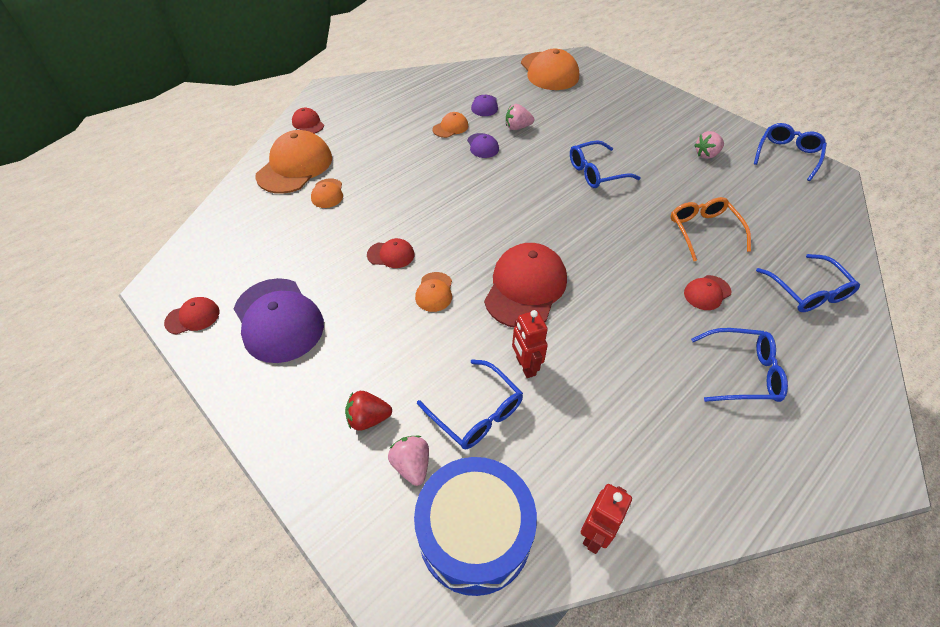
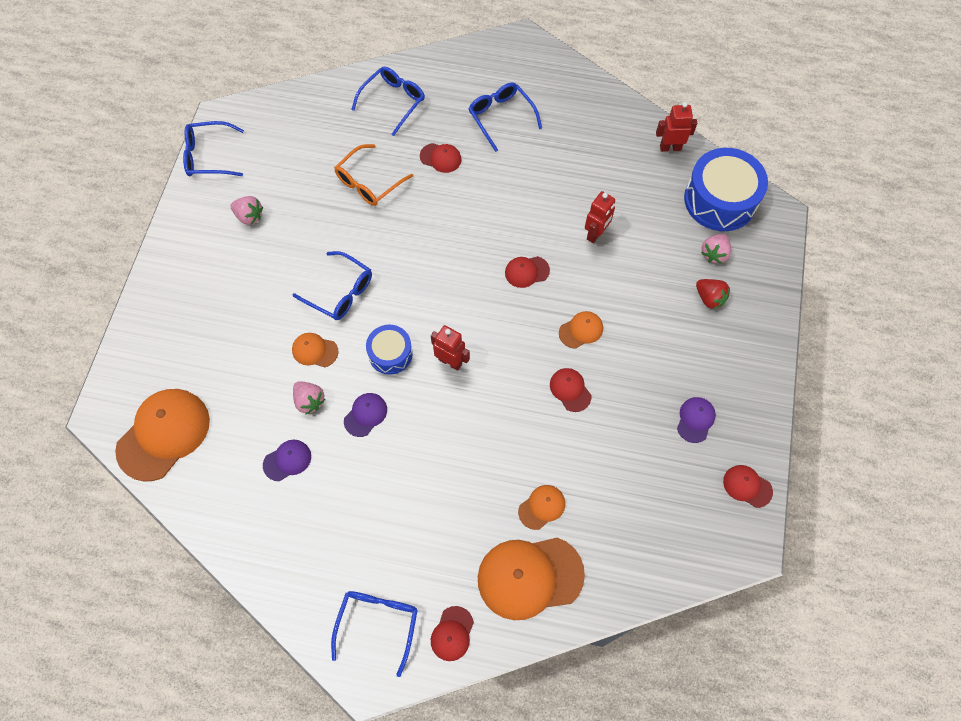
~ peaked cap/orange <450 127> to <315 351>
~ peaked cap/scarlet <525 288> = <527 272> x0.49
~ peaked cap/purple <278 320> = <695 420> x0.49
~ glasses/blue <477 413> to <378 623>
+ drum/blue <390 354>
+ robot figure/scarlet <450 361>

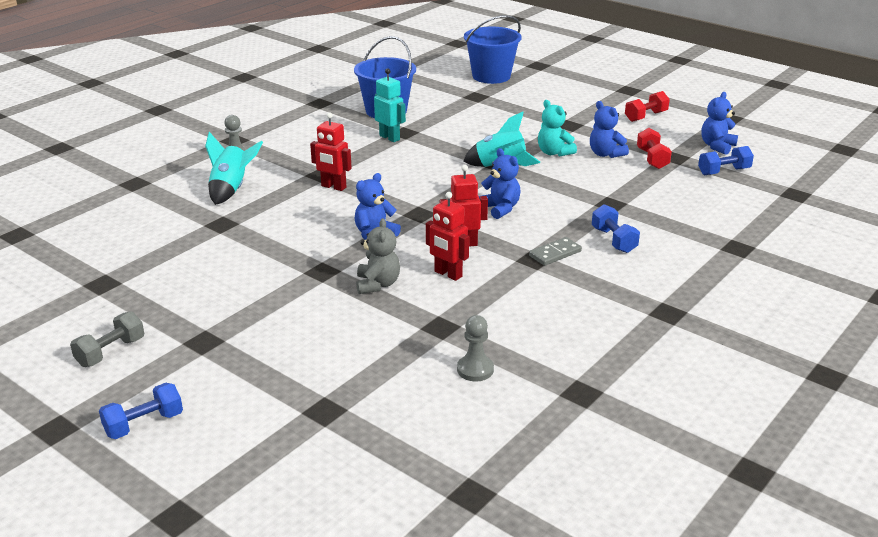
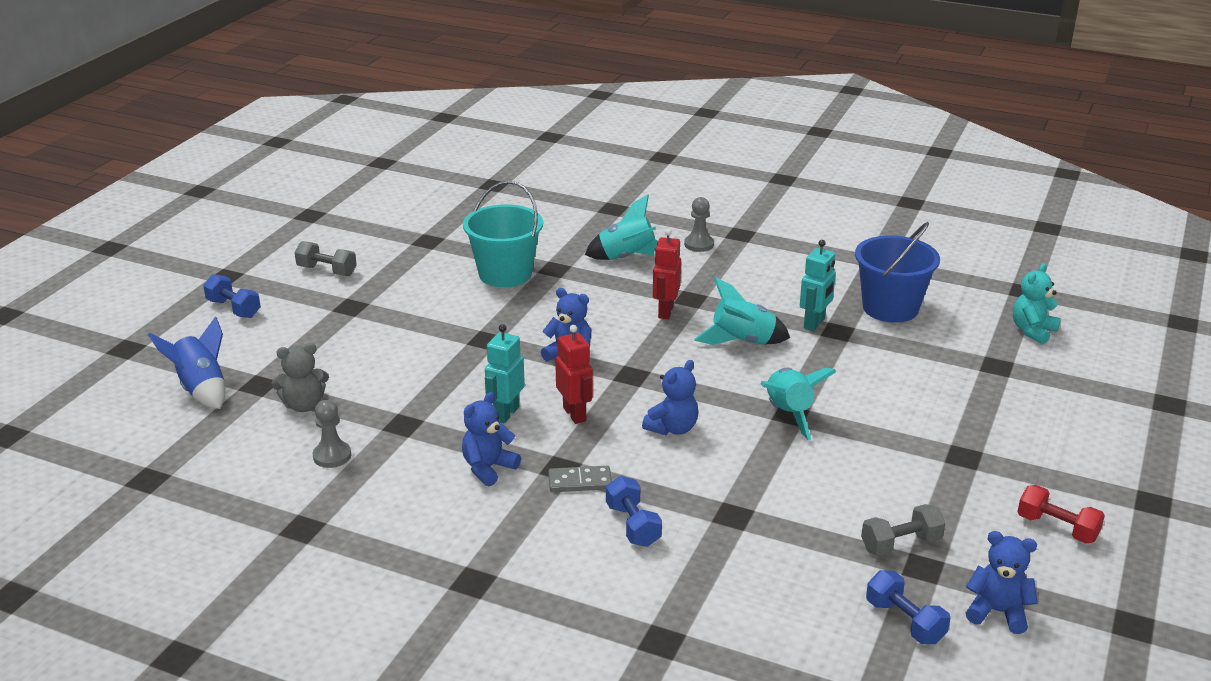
- sand bucket/blue <491 76>
~ teddy bear/aqua <554 152> to <1032 331>
~ teddy bear/blue <605 154> to <488 468>
~ free weight/scarlet <652 159> to free weight/ash-grey <901 544>
~ robot figure/scarlet <448 274> to robot figure/aqua <506 414>
~ free weight/blue <613 240> = <633 525> 75 degrees counterclockwise
~ teddy bear/ash-grey <377 284> to <304 405>
~ domino piece/ash-grey <555 253> = <580 482> 45 degrees counterclockwise
+ sand bucket/aqua <505 274>
+ spaceship/aqua <742 341>
+ spaceship/blue <201 389>

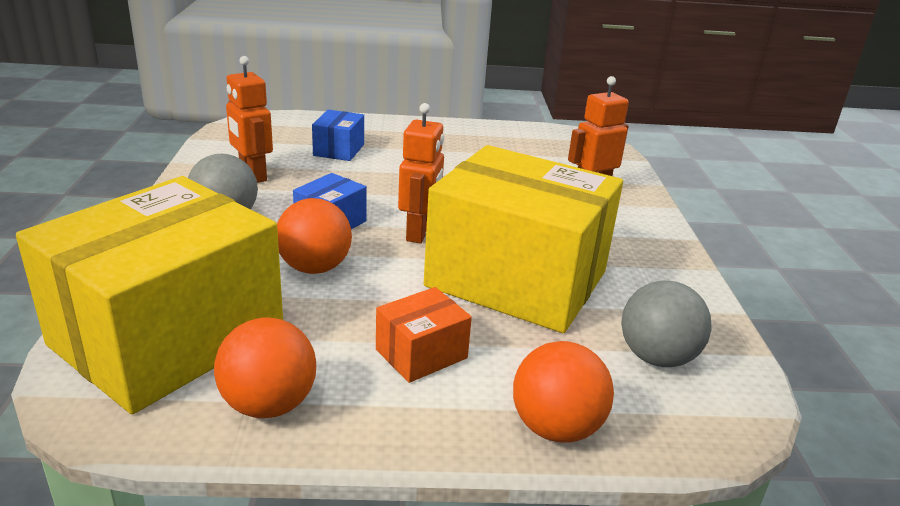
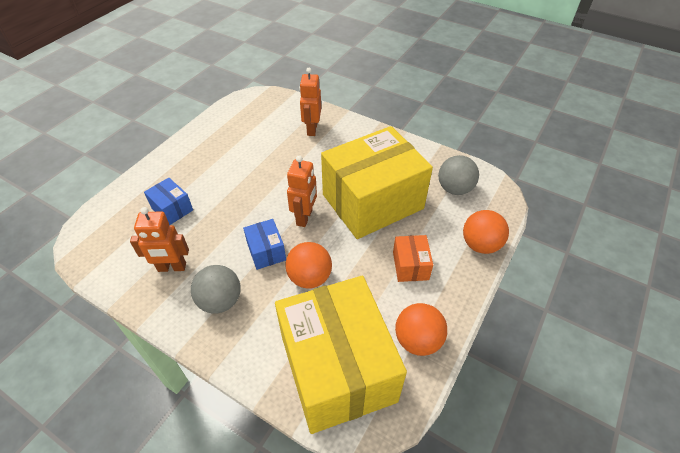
~ robot figure/orange <419 233> = <304 217> 60 degrees clockwise

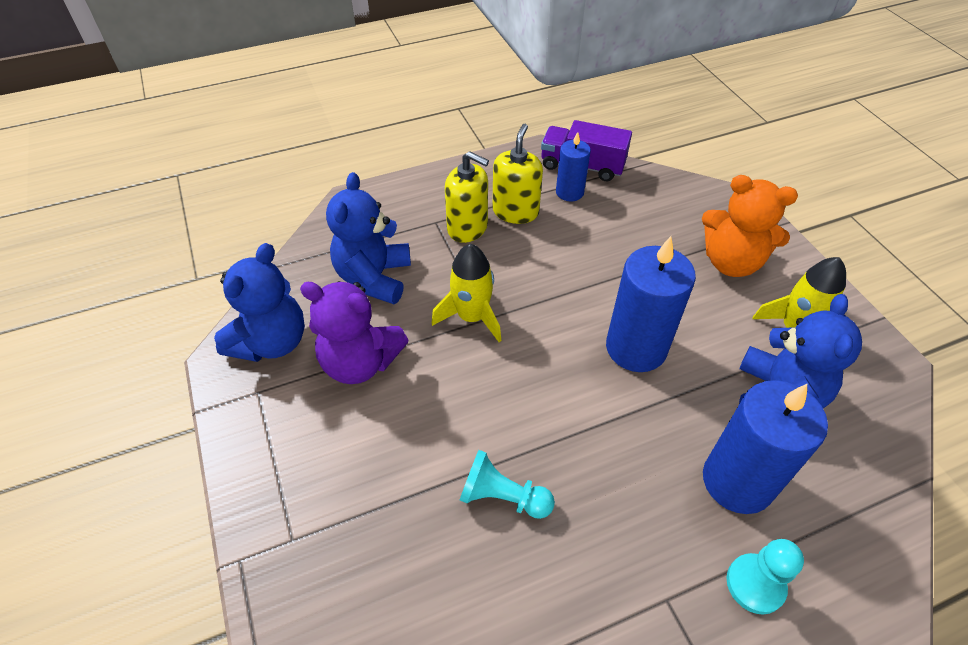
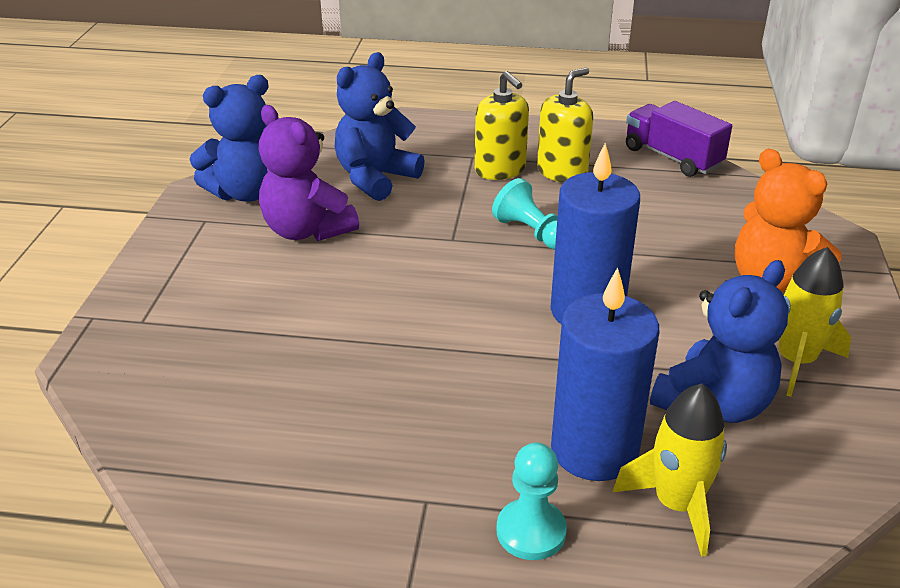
- candle/blue <569 192>
~ spaceship/yellow <472 317> to <676 504>
~ pawn/aqua <502 497> to <531 232>

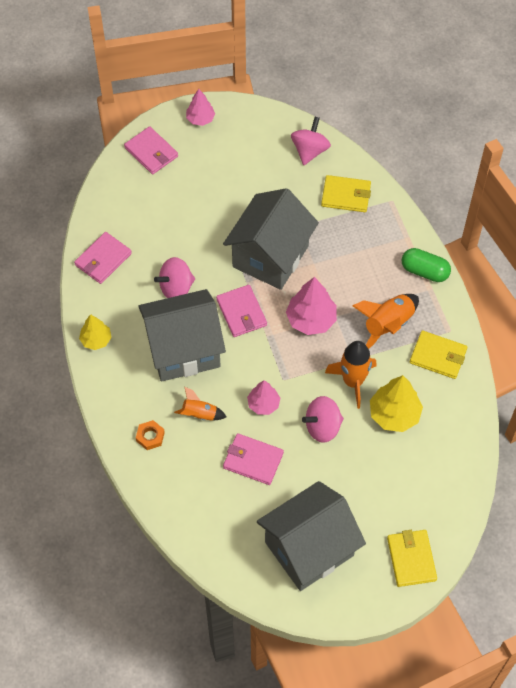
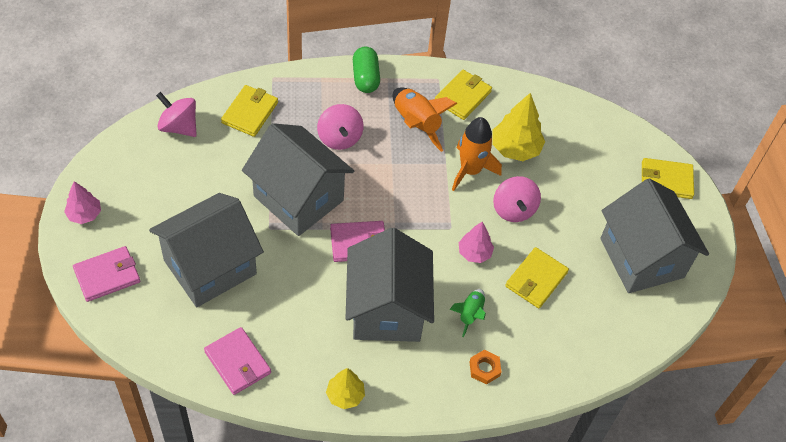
~ pill/green <424 271> = <365 78> 45 degrees counterclockwise
~ spinning top/pink <176 288> to <339 138>
- toy tree/pink <311 319>
~ spaceship/orange <199 414> to spaceship/green <470 314>
~ card wallet/pink <253 460> to card wallet/yellow <536 279>
+ toy house/ash-grey <210 267>

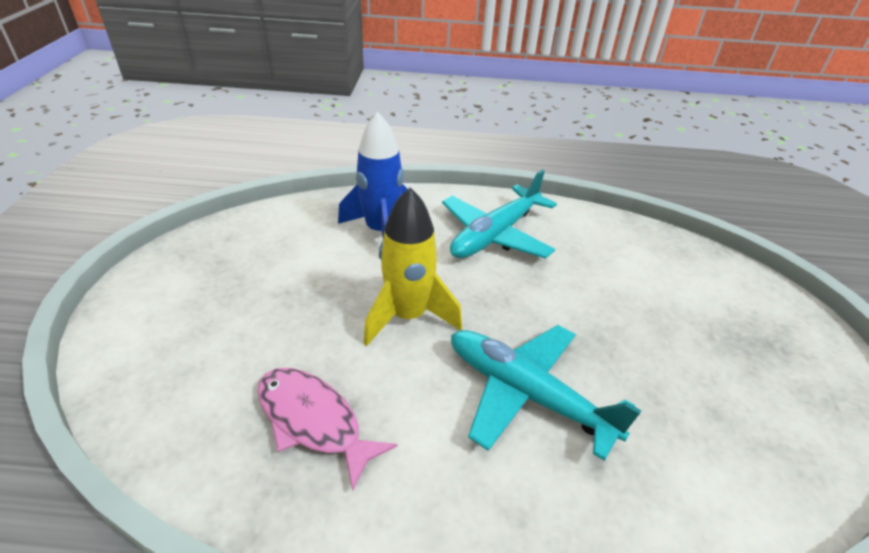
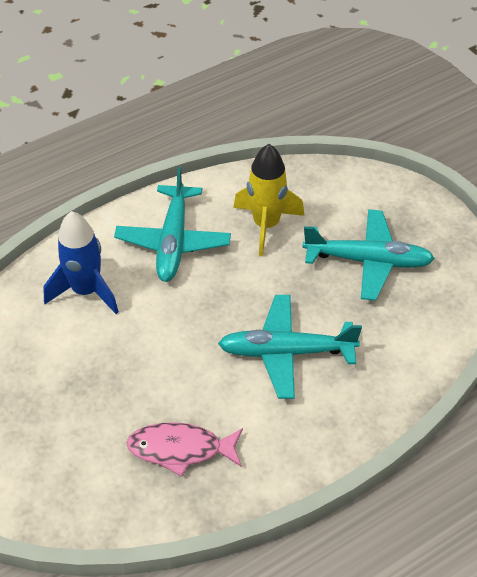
~ spaceship/yellow <408 316> to <266 225>
+ plane/aqua <367 261>

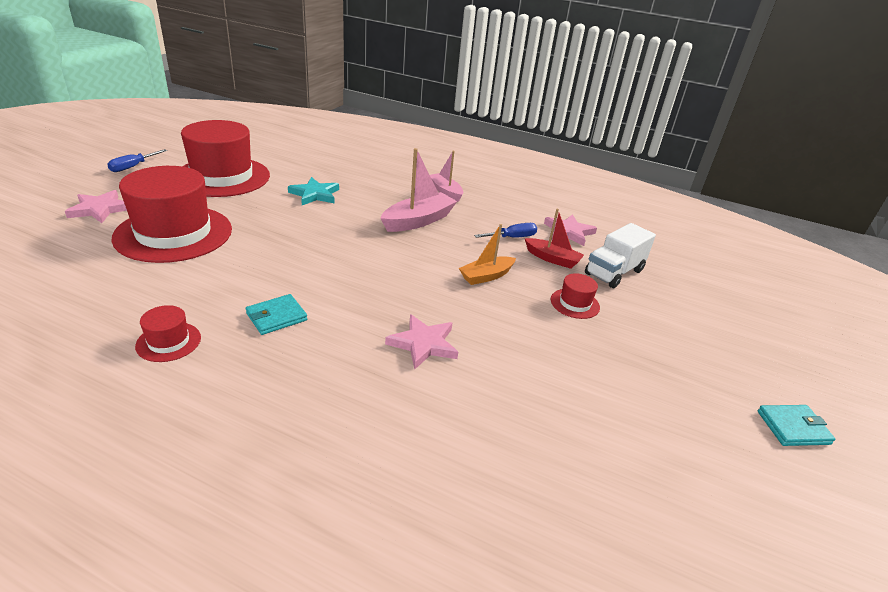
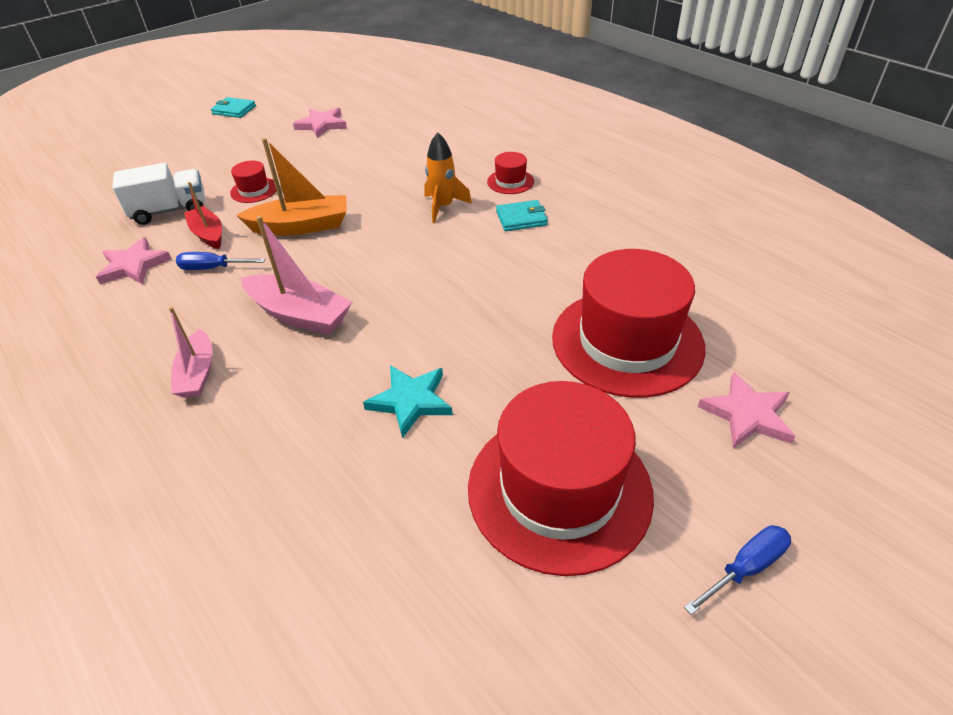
~ sailboat/pink <418 221> = <299 314> 135 degrees counterclockwise
~ sailboat/orange <486 276> = <301 226> x1.54
~ hat/scarlet <168 342> to <510 181>
~ star shape/pink <423 344> to <322 125>
+ spaceship/orange <443 207>

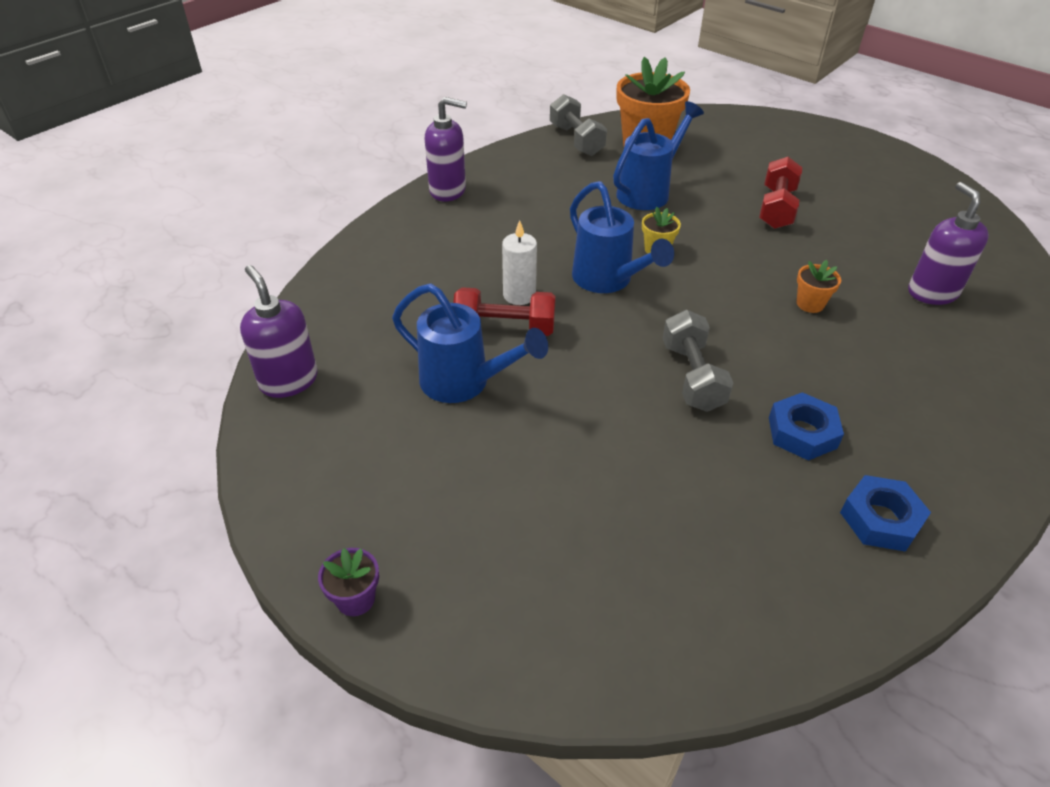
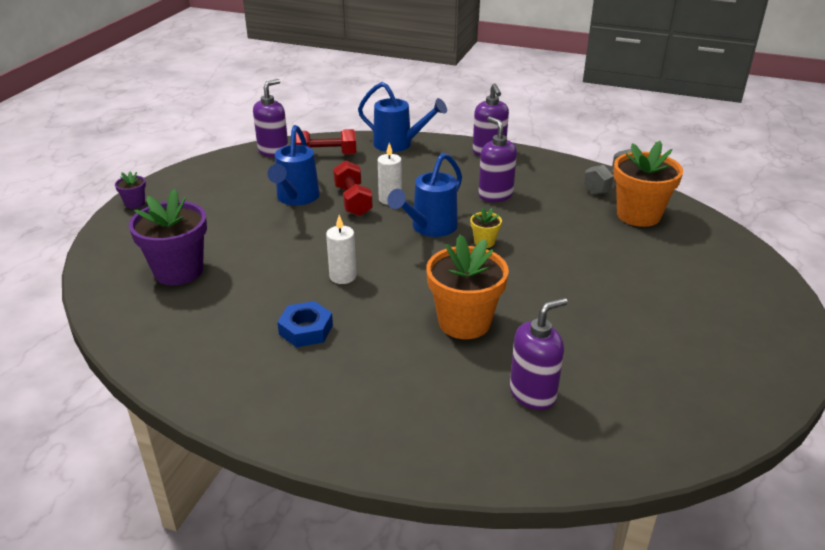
~ sprinkling can/blue <648 191> to <398 144>
~ free weight/scarlet <776 208> to <326 155>
~ flower pot/orange <810 304> = <464 322> x2.19
~ free weight/ash-grey <692 376> to candle/snow-white <343 276>
- hexagon nut/blue <880 519>
+ soap pump/purple <495 195>
+ flower pot/purple <178 271>

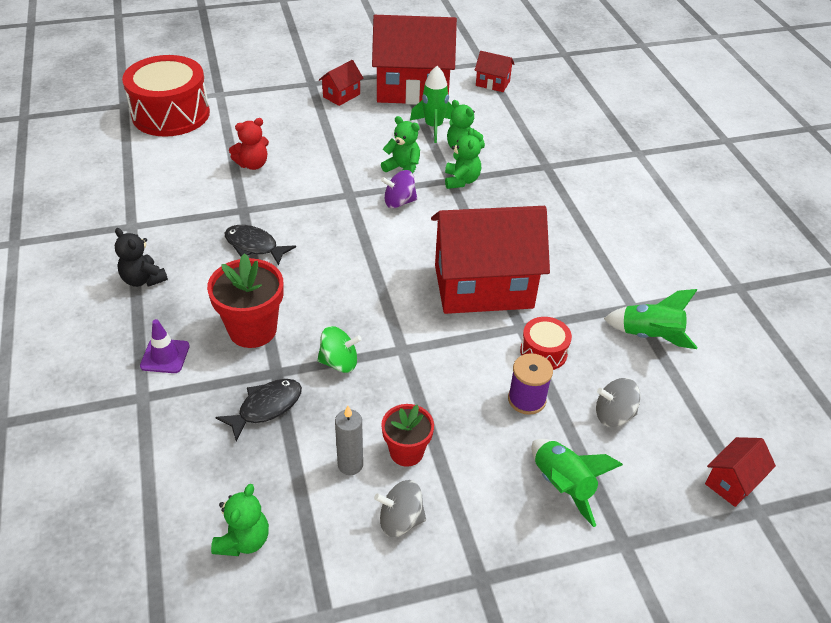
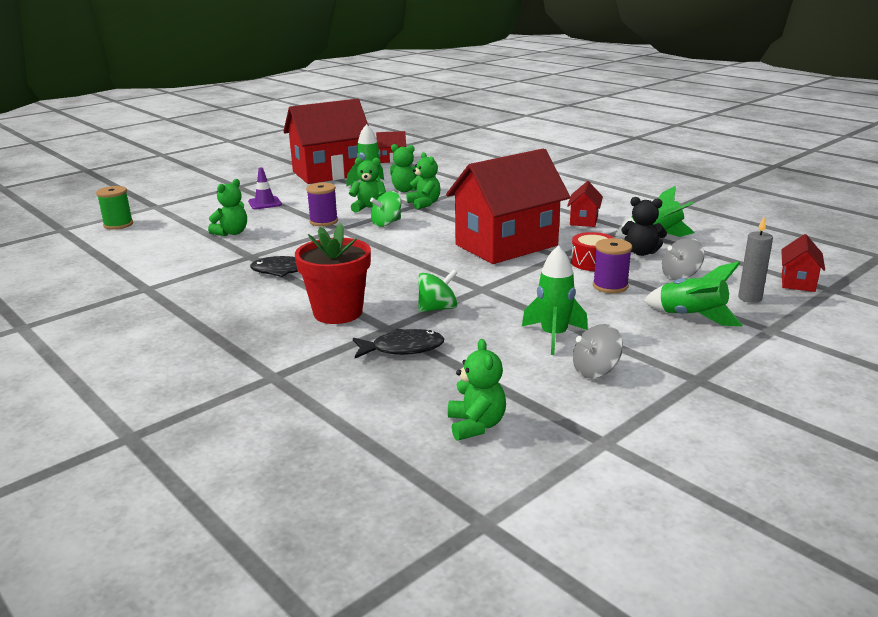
~ drum/scarlet <171 114> to bobbin/green <118 224>
~ toy house/scarlet <341 95> to <584 220>
~ teddy bear/scarlet <252 164> to teddy bear/green <231 233>
~ spinning top/purple <399 202> to spinning top/green <386 223>
~ teddy bear/ebony <143 279> to <641 252>
~ traffic cone/purple <165 356> to <265 203>
~ fish/ebony <266 407> = <402 348> 60 degrees clockwise
~ flower pot/scarlet <406 452> to spaceship/green <553 336>
~ candle/ash-grey <350 465> to <749 298>
+ bobbin/purple <323 221>

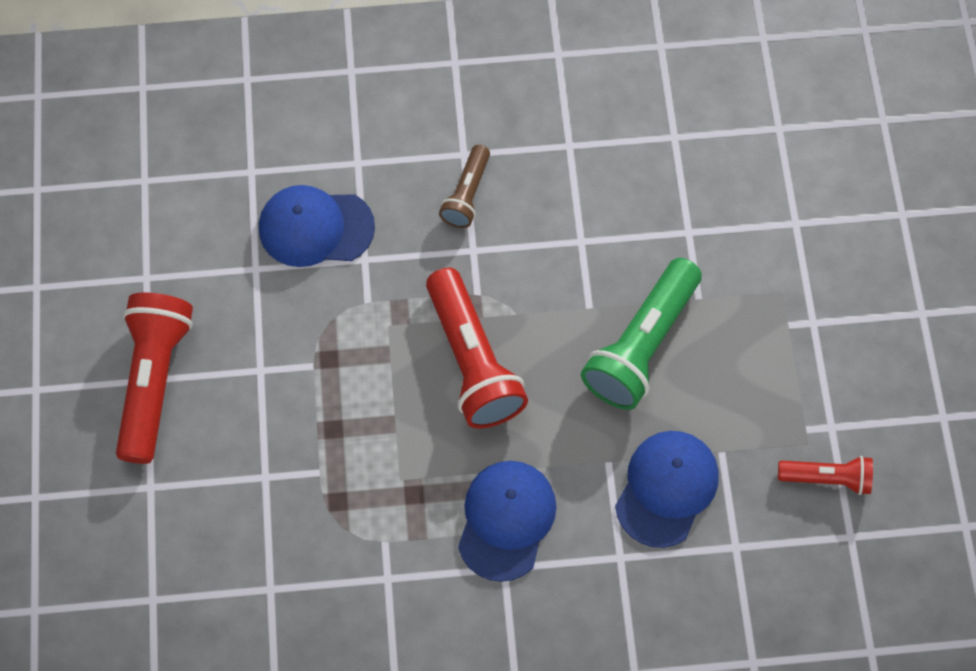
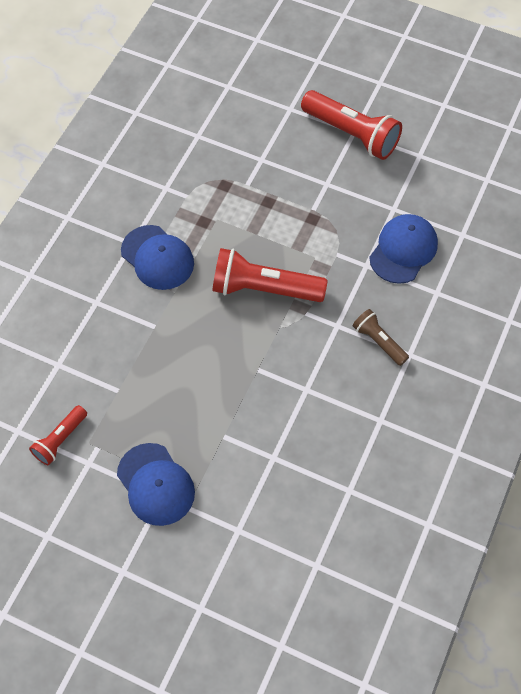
- pocket torch/green <642 345>
~ peaked cap/blue <666 488> to <155 484>

